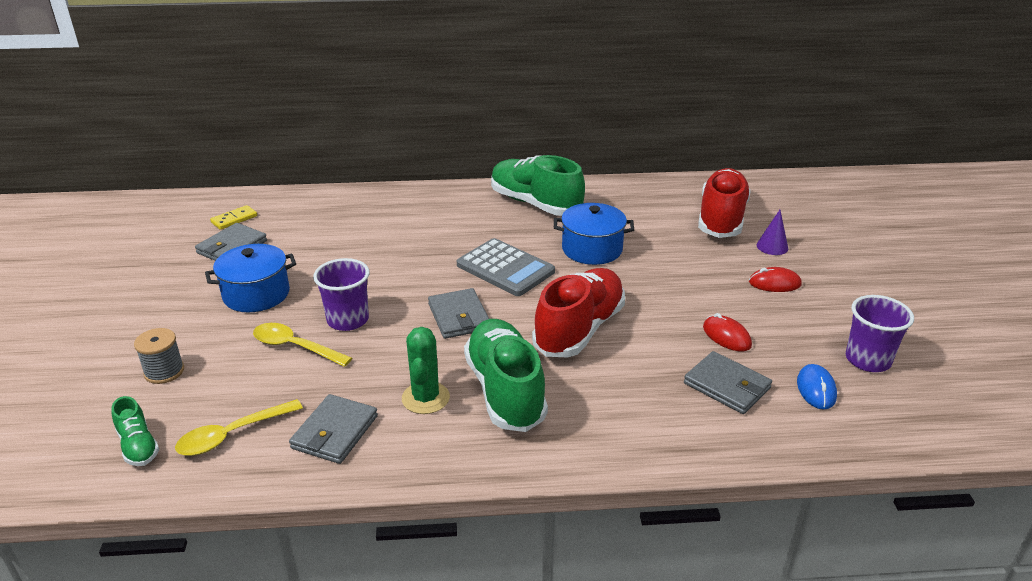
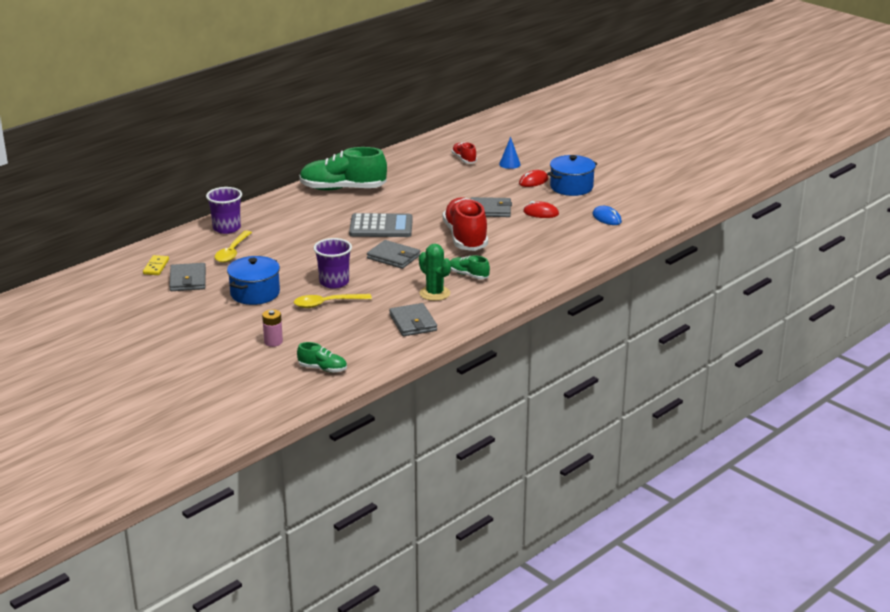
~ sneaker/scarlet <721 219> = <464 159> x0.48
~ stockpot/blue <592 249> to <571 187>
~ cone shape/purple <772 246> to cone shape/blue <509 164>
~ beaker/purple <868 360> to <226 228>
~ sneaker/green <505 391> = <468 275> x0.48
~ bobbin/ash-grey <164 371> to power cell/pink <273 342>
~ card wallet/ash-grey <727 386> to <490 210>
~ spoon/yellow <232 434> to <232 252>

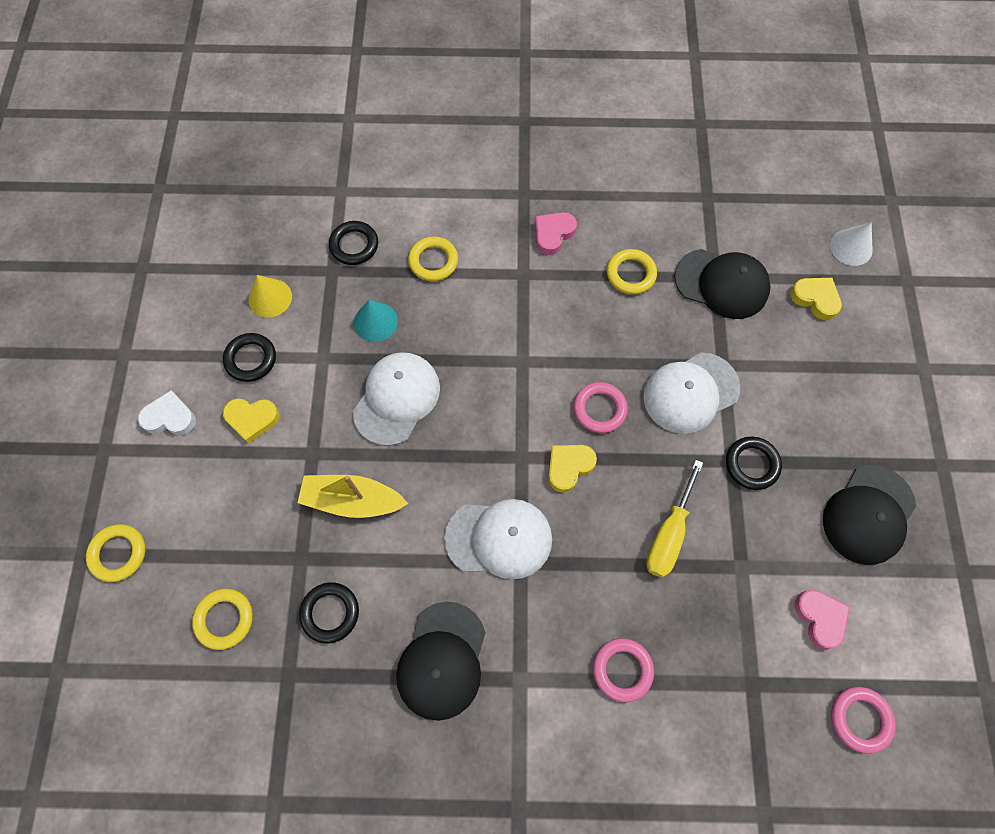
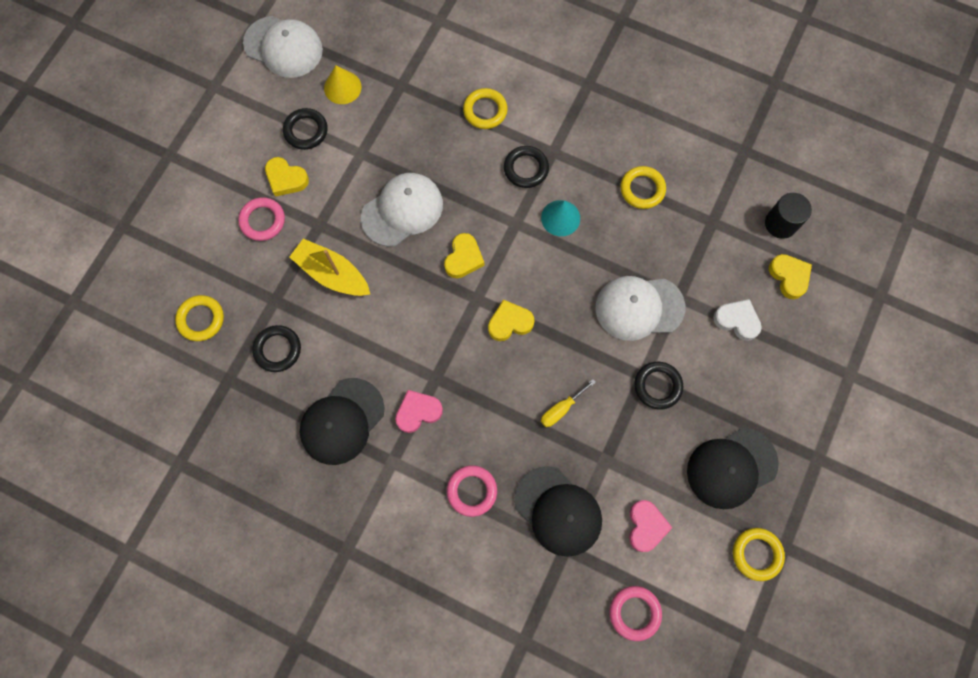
~ heart shape/pink <553 234> to <418 412>
~ hoop/ebony <354 245> to <526 169>
- cone shape/snow-white <851 247>
~ peaked cap/ebony <722 284> to <558 511>
~ cone shape/aqua <375 321> to <560 218>
~ hoop/pink <599 409> to <262 221>
~ heart shape/snow-white <170 417> to <737 320>
~ hand screwdriver/yellow <669 534> = <561 409> x0.63
~ peaked cap/snow-white <499 538> to <283 47>
~ hoop/yellow <118 553> to <756 554>
+ solid cylinder/ebony <780 223>
+ heart shape/yellow <463 258>

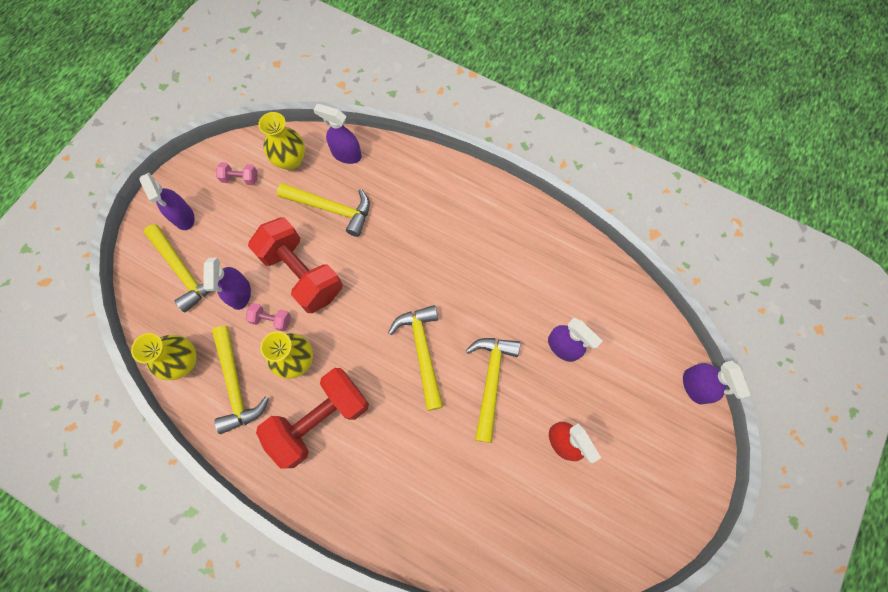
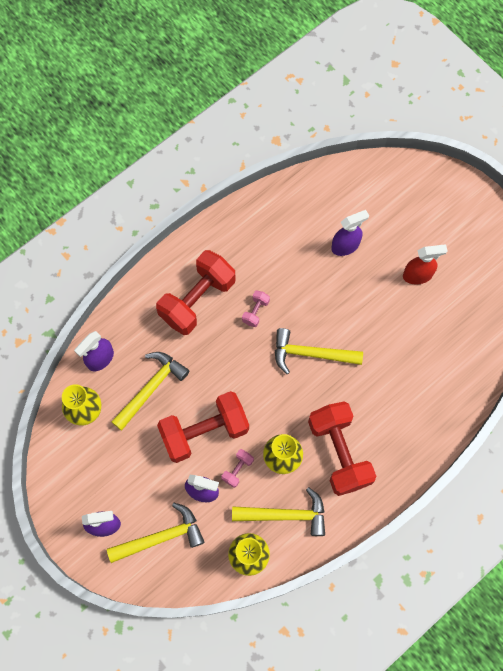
~ free weight/pink <240 178> to <255 311>
- carpenter's hammer/yellow <491 381>
- spray bottle/purple <695 386>
+ free weight/scarlet <197 300>

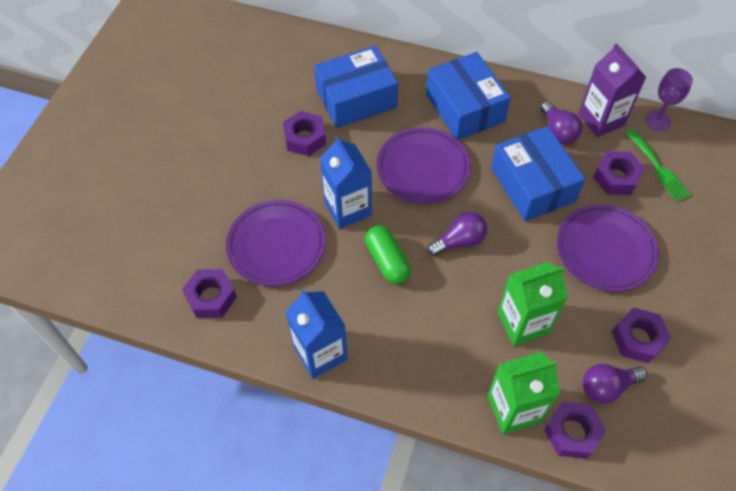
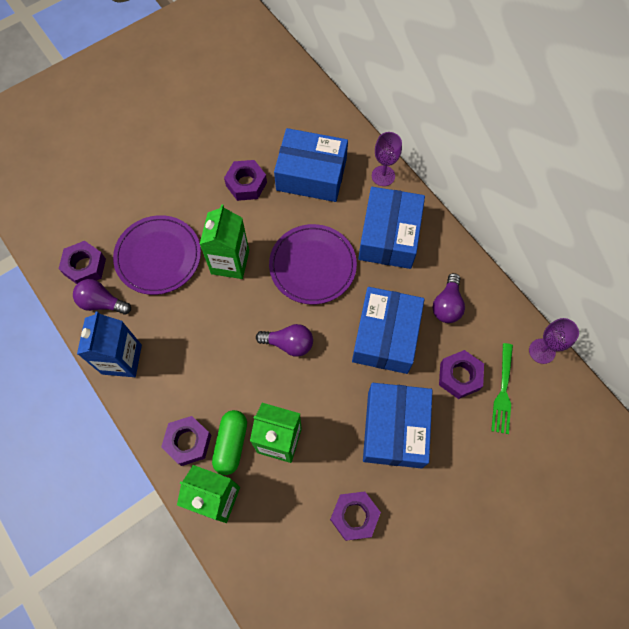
- milk carton/purple <601 119>
~ milk carton/blue <348 209> to milk carton/green <230 262>
~ flat dish/purple <605 250> to package/blue <394 429>
~ pill/green <387 261> to <231 444>
~ bulb/purple <607 387> to <102 302>
~ hexagon nut/purple <572 432> to <188 442>
+ chalice/purple <383 176>

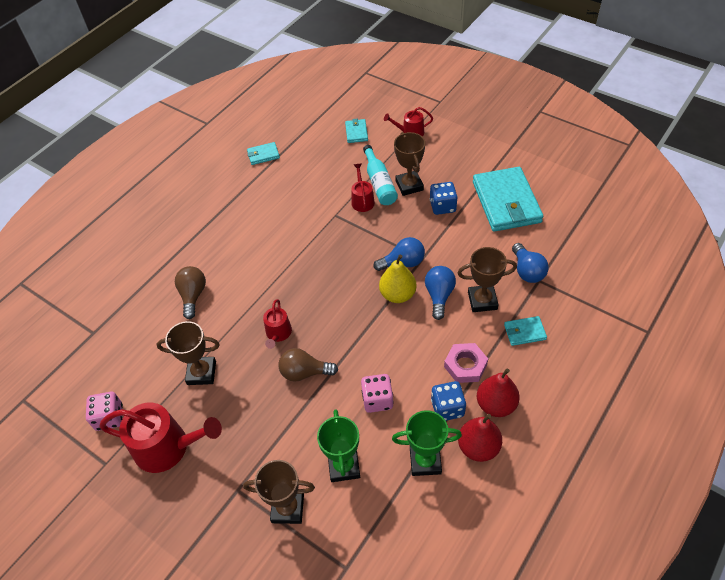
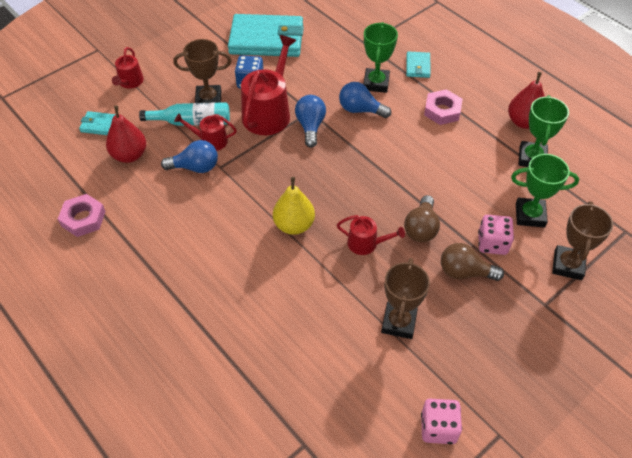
~ card wallet/aqua <263 155> to hexagon nut/pink <83 218>
~ bulb/blue <527 271> to <195 167>
~ trophy/russet <482 301> to trophy/green <376 83>
~ pear fruit/yellow <397 294> to <294 225>
~ bulb/russet <193 295> to <464 272>
~ pear fruit/scarlet <496 404> to <129 155>
~ dice/pink <377 400> to <492 243>
- dice/blue <447 408>
~ sprinkling can/scarlet <168 447> to <268 112>

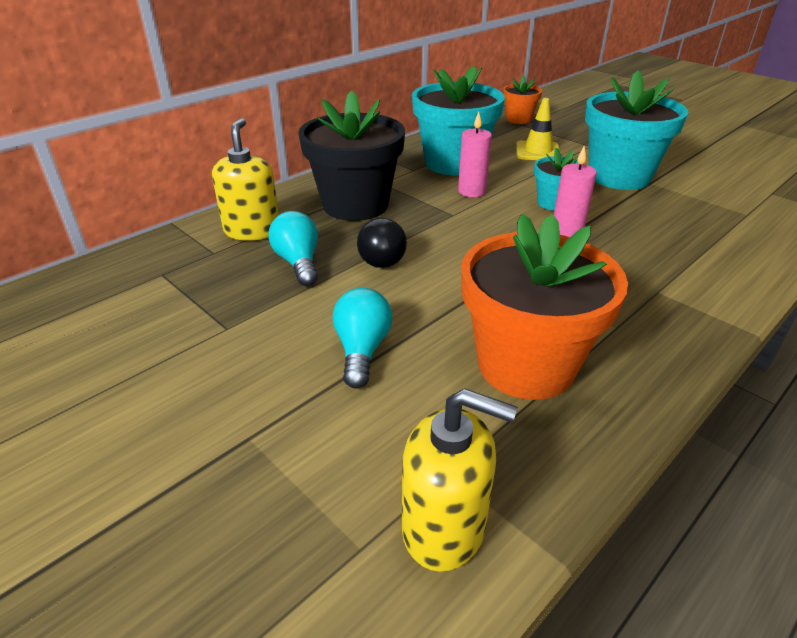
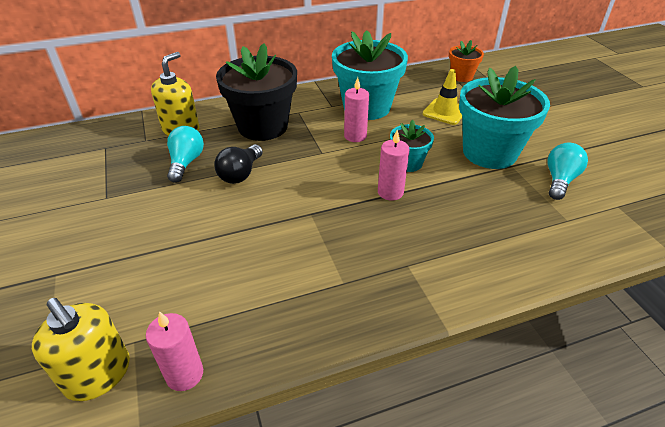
- flower pot/orange <526 365>
~ bulb/aqua <362 350> to <560 180>
+ candle/pink <184 374>

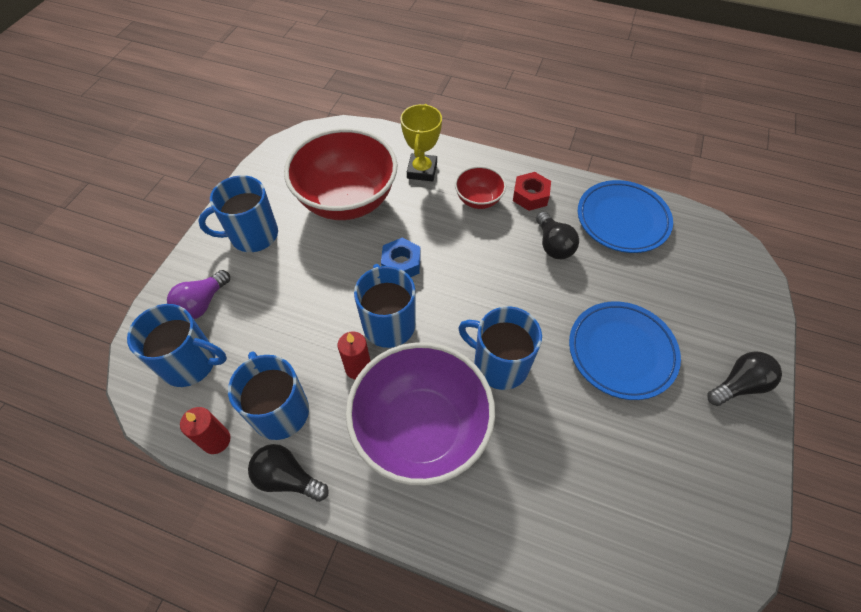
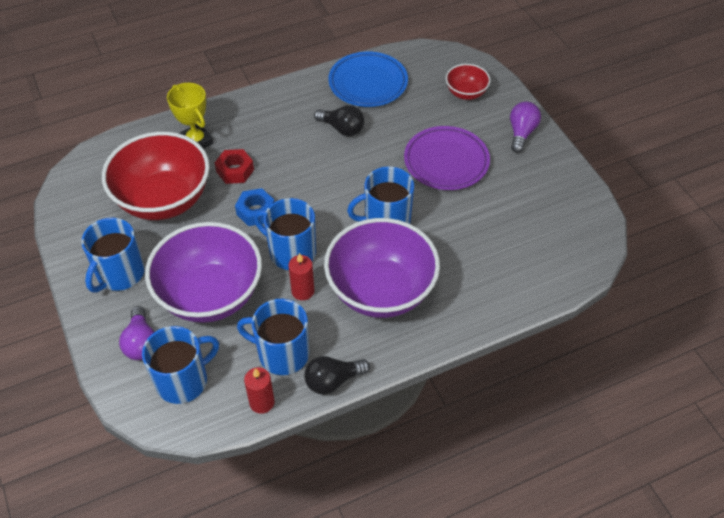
~ serving bowl/scarlet <478 200> to <466 93>
~ hexagon nut/scarlet <530 196> to <235 170>
~ flat dish/blue <621 352> to flat dish/purple <446 162>
~ bulb/ebony <738 385> to bulb/purple <521 133>
+ serving bowl/purple <210 295>

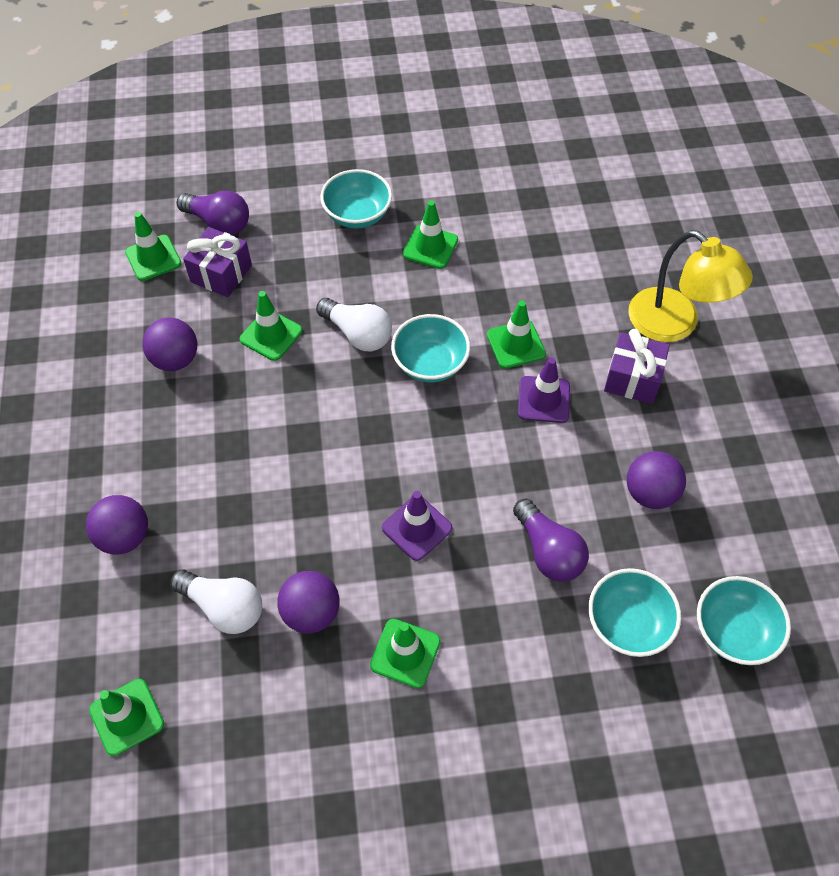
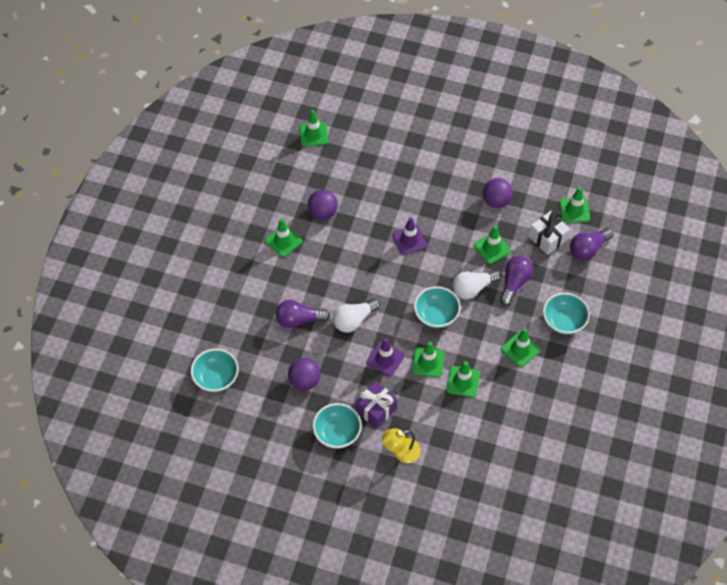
~ wrapped gift/purple <221 273> to wrapped gift/snow-white <547 238>
~ reading lamp/yellow <674 324> = <401 452> x0.60
~ traffic cone/purple <417 528> to <409 240>
- ball/purple <125 536>
~ serving bowl/aqua <628 623> to <337 433>
~ bulb/snow-white <224 607> to <354 320>
+ bulb/purple <514 283>
+ traffic cone/green <463 381>

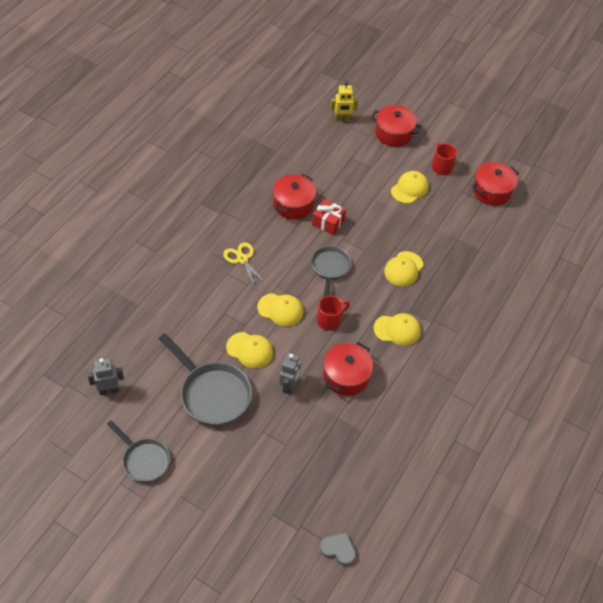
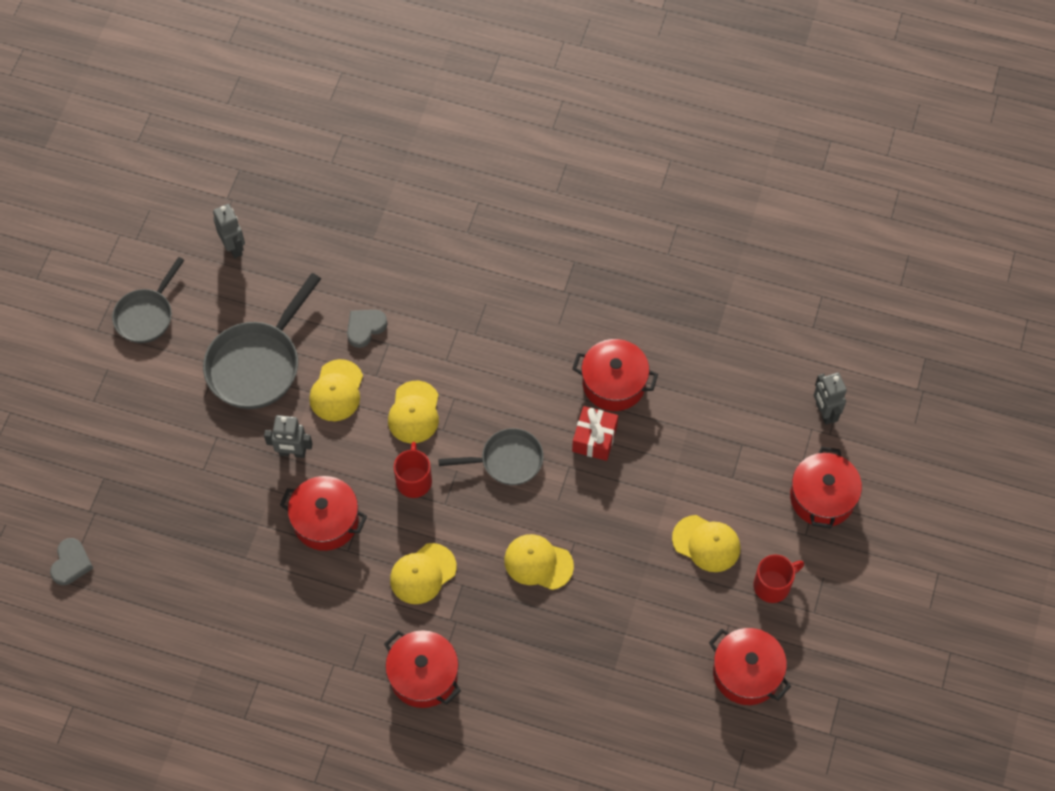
~ robot figure/yellow <342 119> to robot figure/ash-grey <824 413>
- scissors/yellow <242 259>
~ tea mug/scarlet <329 320> = <414 480> 135 degrees counterclockwise
~ peaked cap/yellow <397 330> = <423 574> 60 degrees clockwise
+ heart shape/ash-grey <365 328>
+ stockpot/scarlet <423 675>

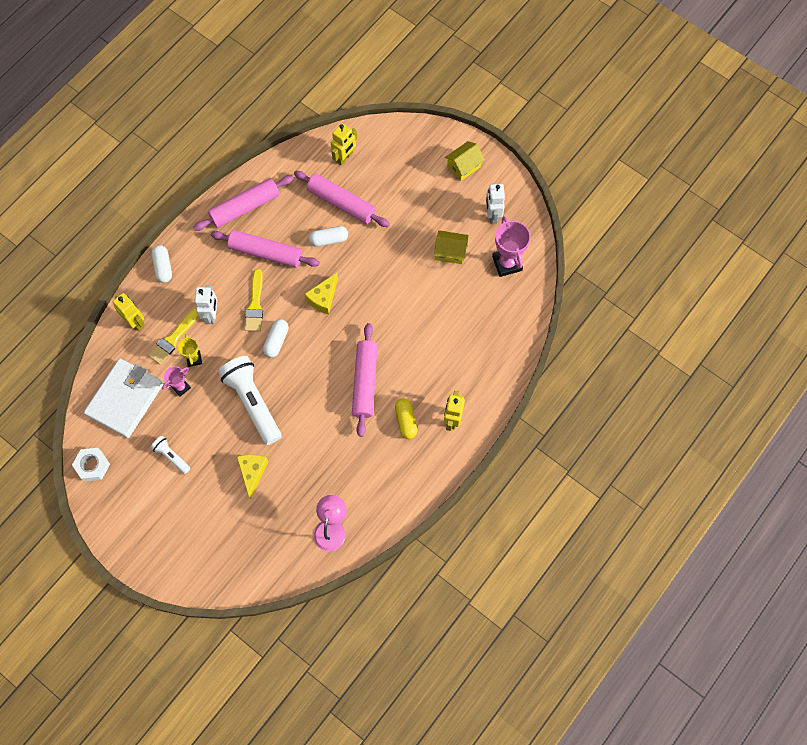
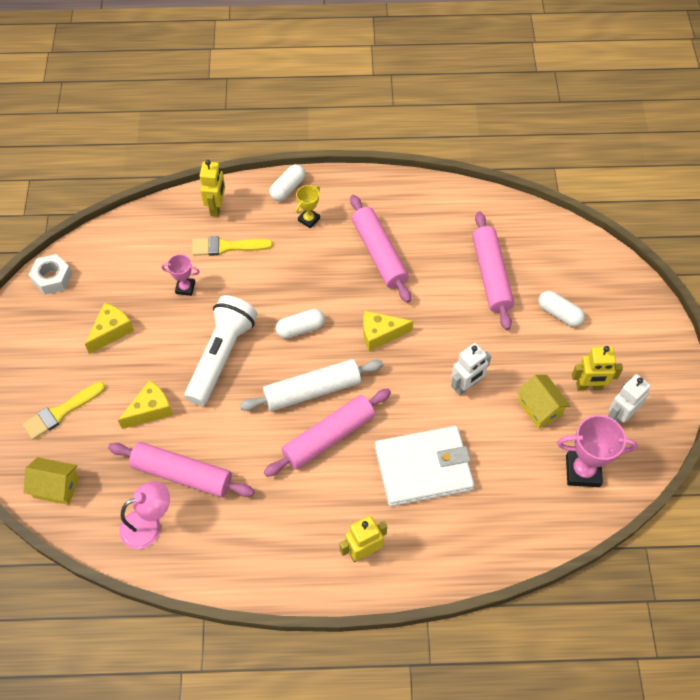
~ robot figure/yellow <344 157> to <589 386>
~ toy house/yellow <464 166> to <56 487>
~ pastry roller/pink <245 207> to <182 474>
~ trophy/pink <507 263> = <582 471> 60 degrees clockwise
~ pill/snow-white <329 239> to <559 314>
~ paintbrush/yellow <255 304> to <61 412>
~ robot figure/snow-white <211 315> to <466 386>
~ trophy/yellow <194 359> to <309 219>
~ card wallet/snow-white <125 399> to <423 468>
- pill/yellow <406 421>
~ pocket torch/snow-white <171 456> to cheese/yellow <111 331>
+ pastry roller/snow-white <312 390>

